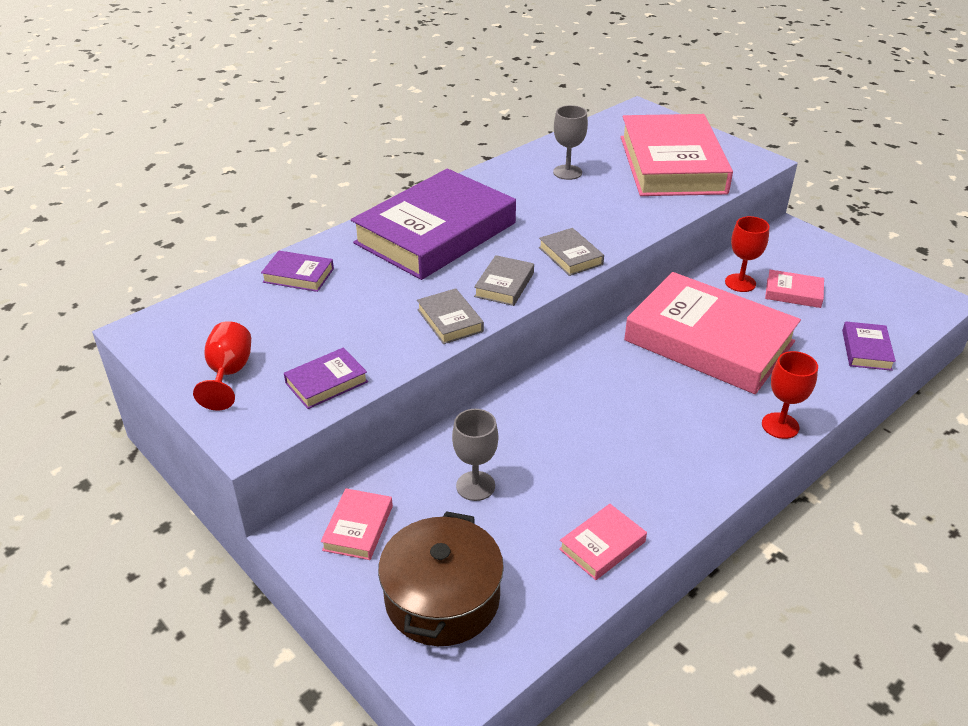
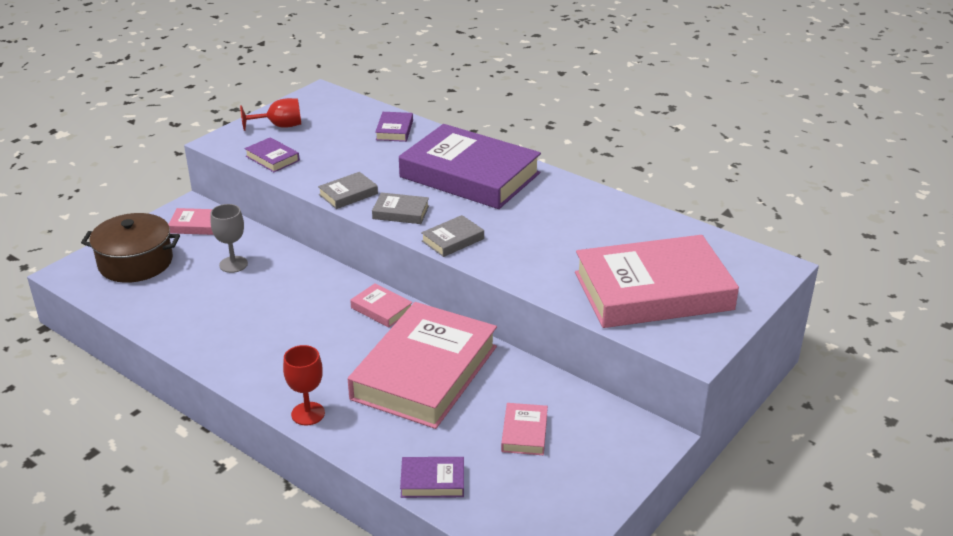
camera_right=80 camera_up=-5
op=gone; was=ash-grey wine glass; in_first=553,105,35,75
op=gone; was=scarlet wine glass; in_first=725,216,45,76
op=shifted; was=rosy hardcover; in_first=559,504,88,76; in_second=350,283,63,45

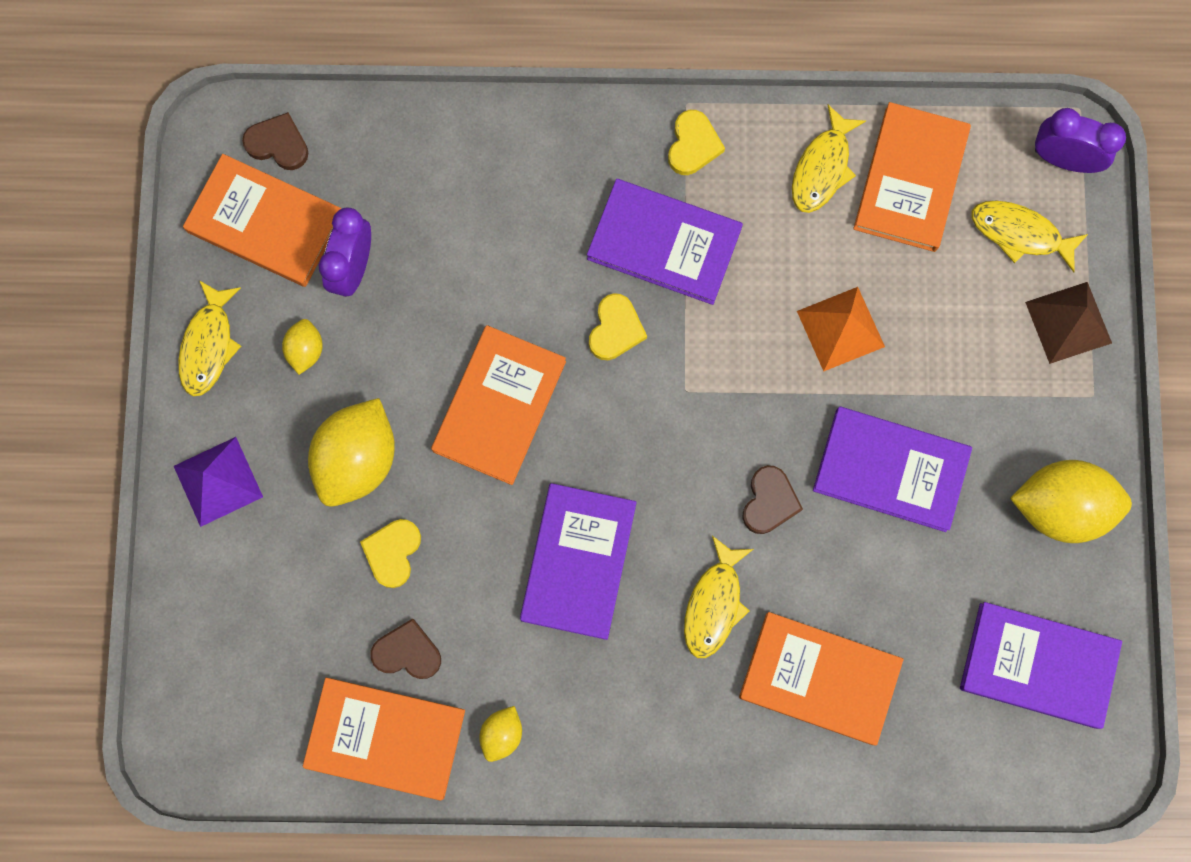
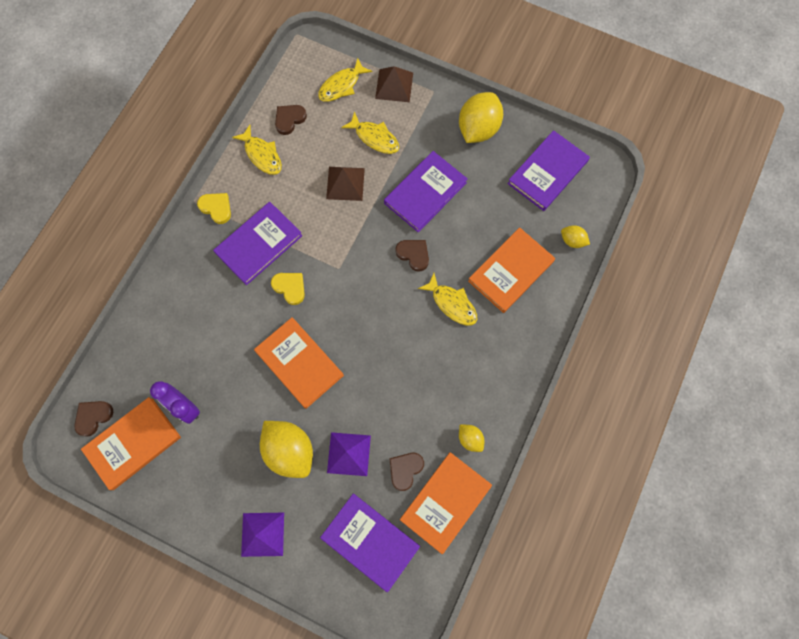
camera_right=-65 camera_up=-5
op=gone; was=violet bedside clock; in_first=1035,108,91,65
op=shifted; was=golden fish figure; in_first=178,280,63,116; in_second=341,111,58,43
op=shifted; was=golden lemon; in_first=282,319,41,56; in_second=561,225,29,23
op=shifted; was=violet hardcover; in_first=520,483,117,157; in_second=320,494,100,98
op=swapped; was=golden heart shape; now=violet pyramid; in_first=360,519,61,69; in_second=327,432,44,44
op=swapped; was=orange hardcover; now=dark brown heart shape; in_first=853,102,118,150; in_second=275,105,32,30
op=repainted; was=orange pyramid; now=dark brown pyramid; in_first=797,287,88,84; in_second=326,167,39,34

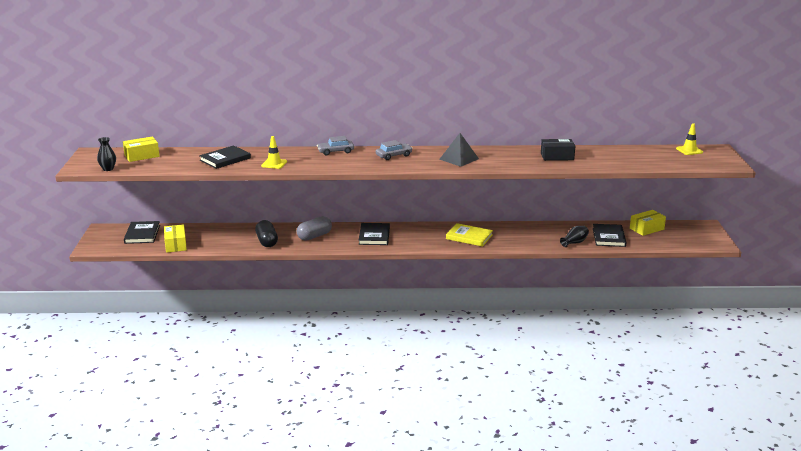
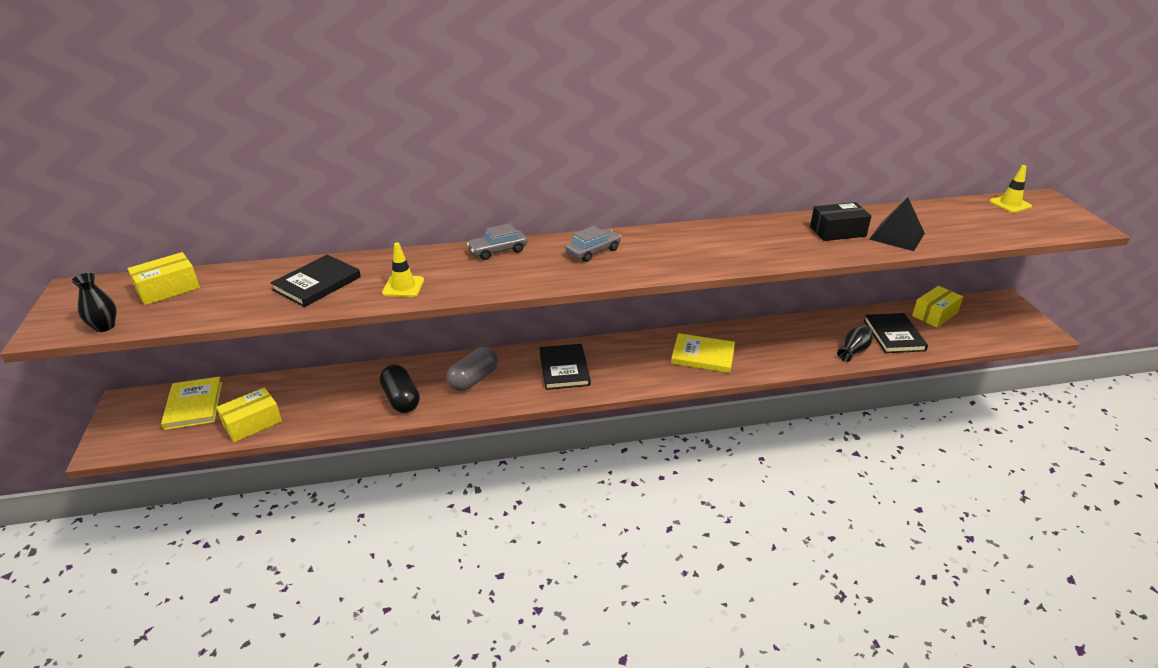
camera_right=-10 camera_up=10
op=shifted; was=jet-black pyramid; in_first=439,133,40,34; in_second=869,197,56,54
op=repainted; was=jet-black hardcover; now=golden hardcover; in_first=124,221,36,23; in_second=161,376,61,54
op=rotated; was=golden package; in_first=164,224,23,29; in_second=216,387,66,55; clockwise=75

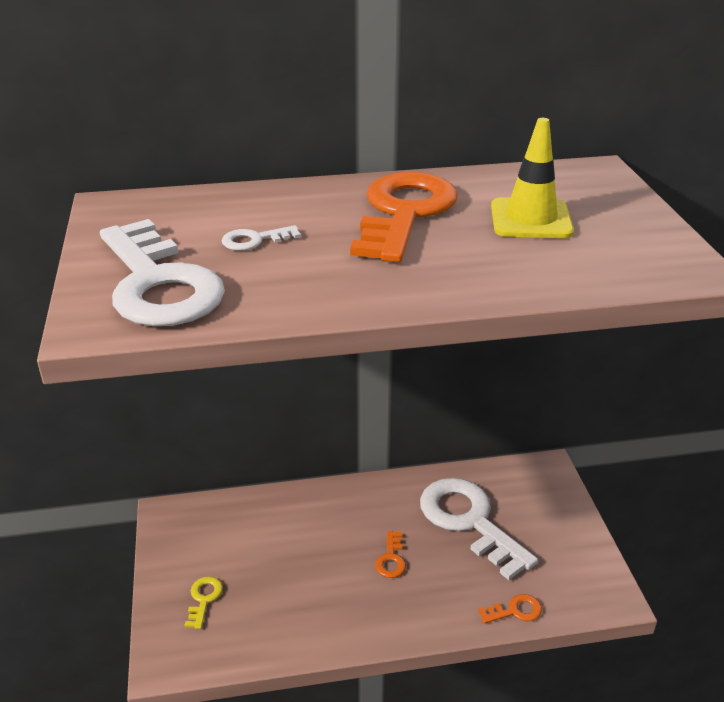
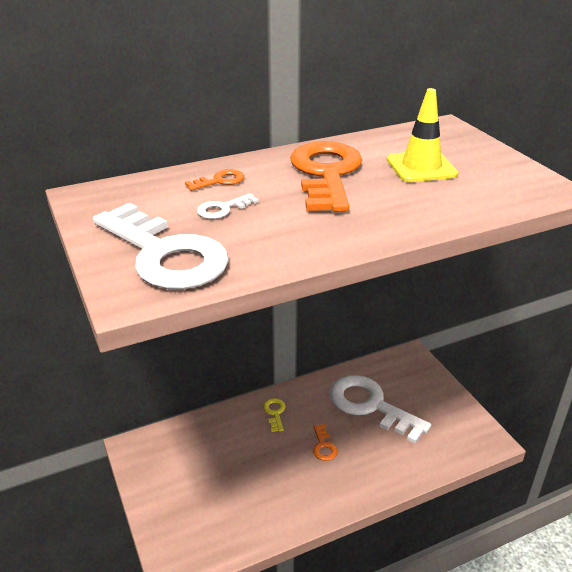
camera_right=-15 camera_up=0
op=shifted; was=golden latchkey; in_first=185,576,38,53; in_second=263,398,22,34
op=shifted; was=orange latchkey; in_first=478,594,64,30; in_second=185,169,59,22

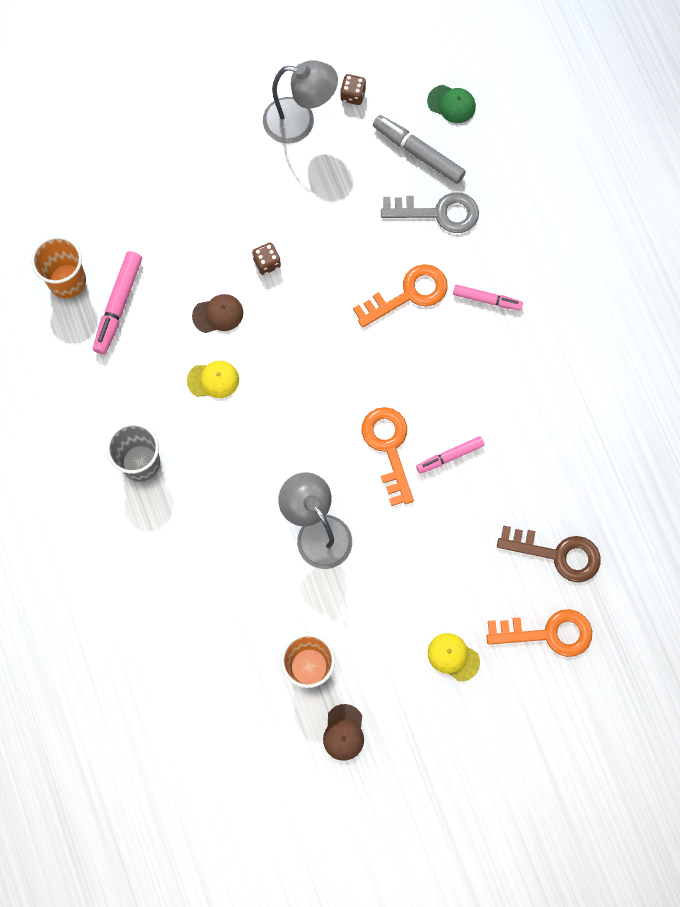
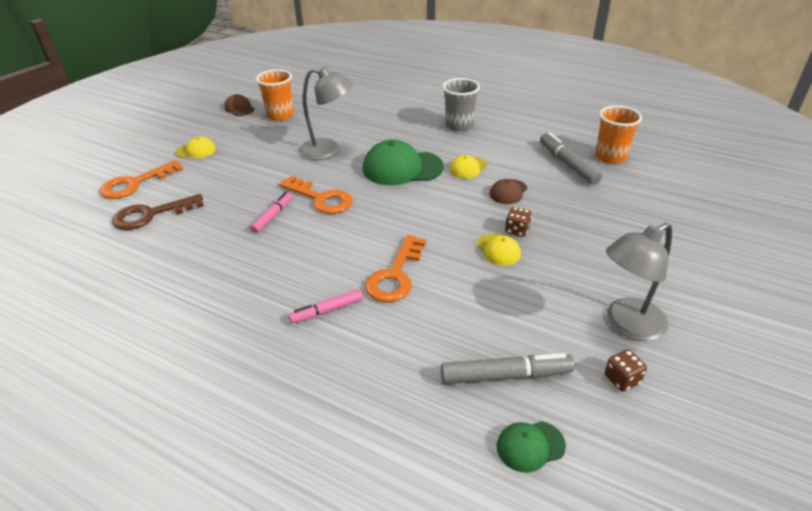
camera_right=140 camera_up=-35
op=gone; was=ash-grey latchkey; in_first=381,192,98,41
op=new; now=leaf-green peaked cap; in_second=363,139,81,46
op=new; now=golden peaked cap; in_second=477,233,44,33
op=repainted; was=rosy marker; now=ash-grey marker; in_first=93,251,49,103; in_second=540,132,62,53

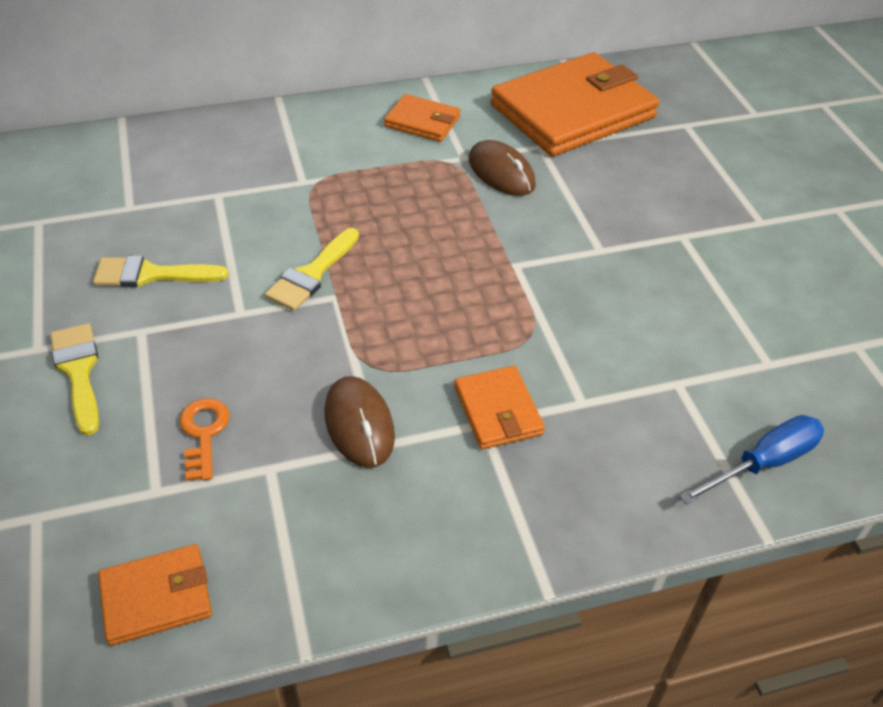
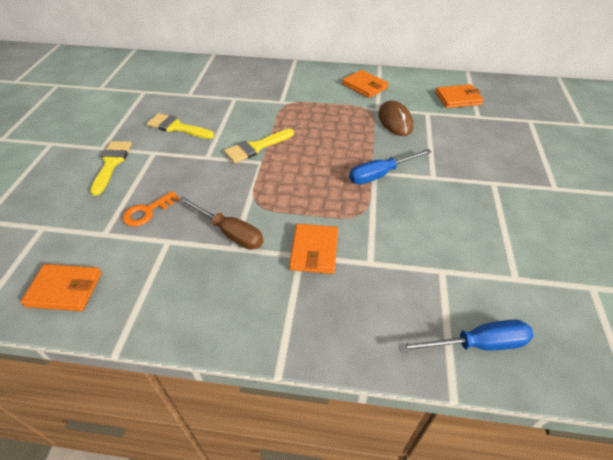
camera_right=25 camera_up=0
op=new; now=cobalt hand screwdriver; in_second=349,149,83,35
op=swapped; was=dark brown mouse; now=dark brown hand screwdriver; in_first=325,376,70,92; in_second=178,196,85,54
op=rotated; was=orange latchkey; in_first=180,398,49,83; in_second=123,191,57,36; clockwise=-150
op=scaled; was=orange billfold; in_first=491,52,168,104; in_second=435,84,49,24; ratio=0.46

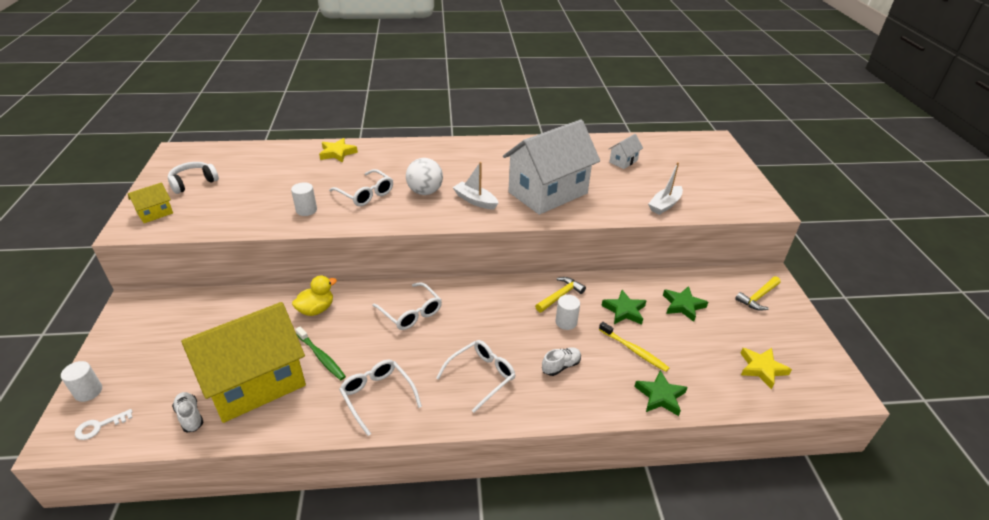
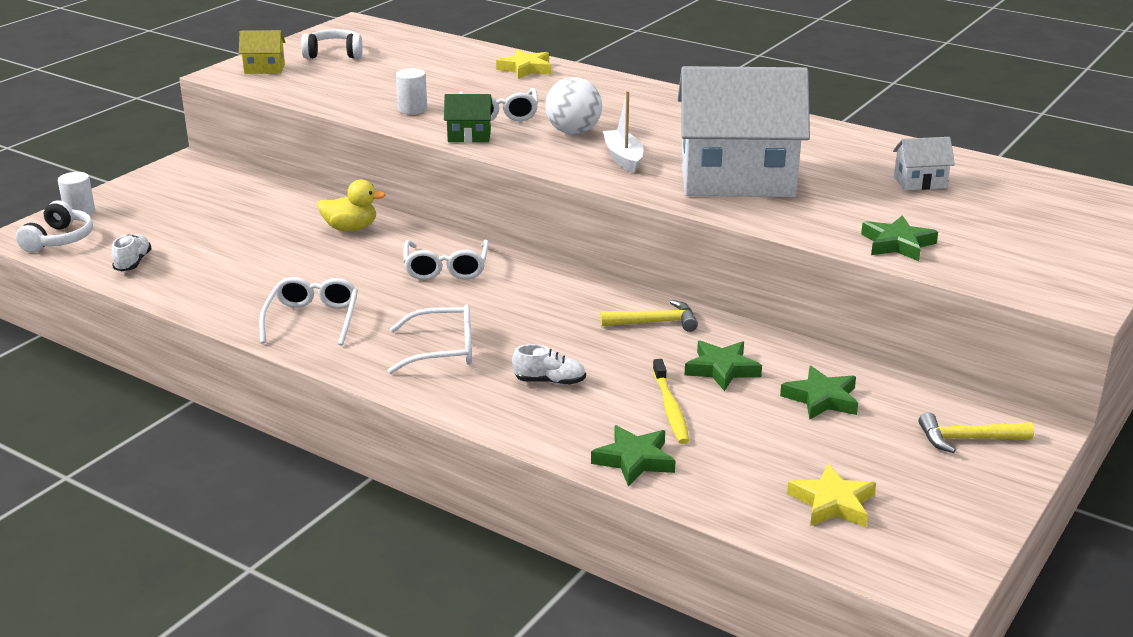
camera_right=40 camera_up=-10
op=gone; was=golden cottage; in_first=181,302,125,121
op=gone; was=leaf-green dental brush; in_first=295,326,51,54
op=gone; was=pure white cylinder shape; in_first=555,295,25,35
op=new; now=leaf-green cottage; in_second=444,94,49,49
op=swapped; was=pure white latchkey; now=pure white headset; in_first=75,409,58,31; in_second=16,200,77,53
op=swapped; was=pure white toy boat; now=leaf-green five-pointed star; in_first=648,162,35,53; in_second=861,215,77,46

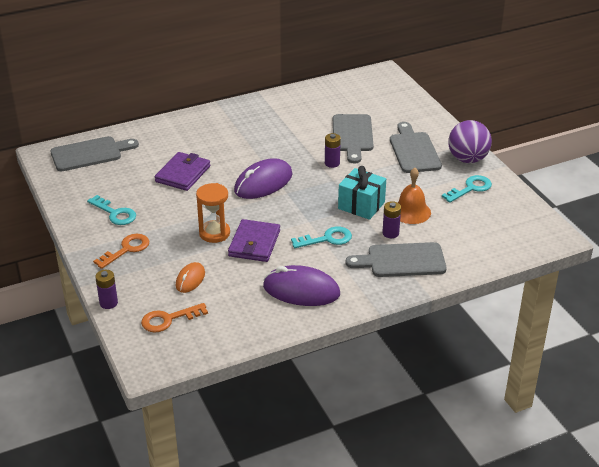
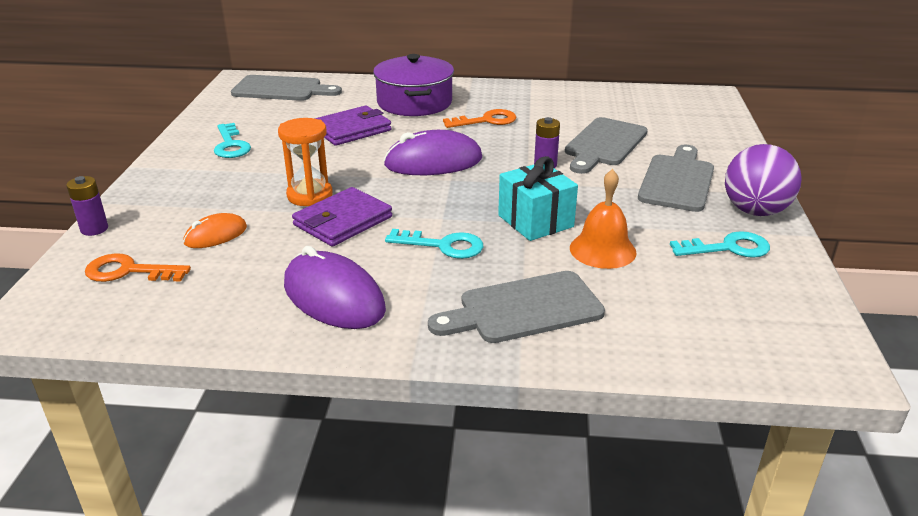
camera_right=30 camera_up=-5
op=gone; was=violet AA battery; in_first=382,201,19,37
op=new; now=violet pot; in_second=373,54,81,62
op=shifted; was=orange latchkey; in_first=93,234,56,35; in_second=443,109,73,19
op=rotated; was=ash-grey bread board; in_first=346,242,101,35; in_second=428,271,177,72; clockwise=-45

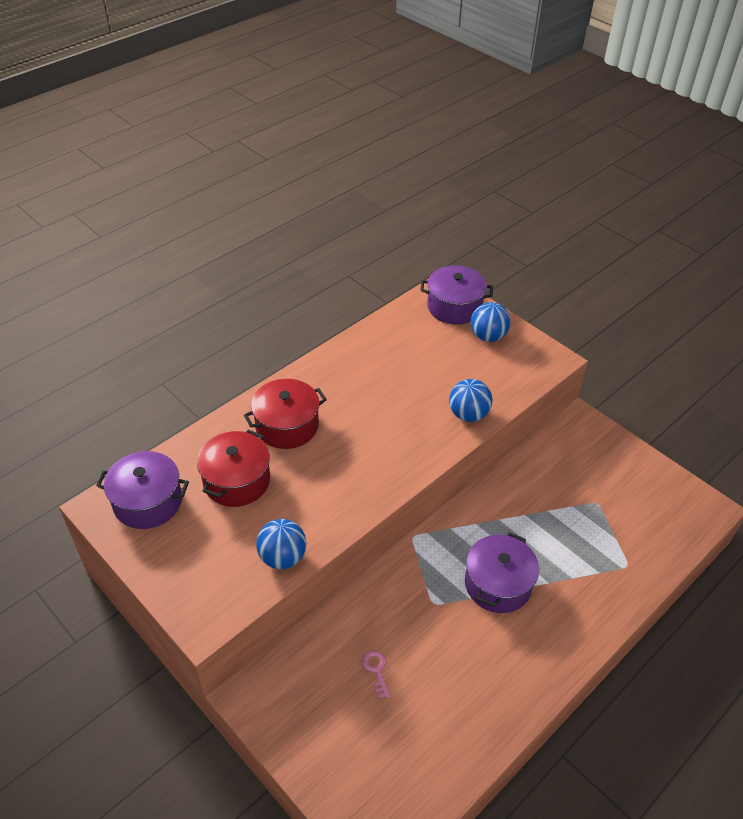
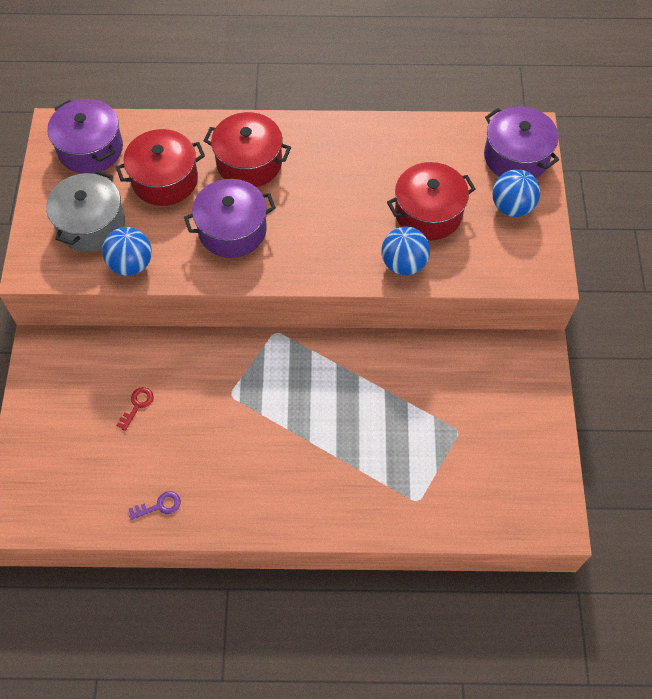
camera_right=45 camera_up=15
op=new; now=ash-grey pot; in_second=46,170,79,82
op=new; now=violet latchkey; in_second=129,491,52,29
op=new; now=scarlet pot; in_second=387,162,89,78
op=shifted; was=violet pot; in_first=465,532,74,81; in_second=184,179,92,79
op=repainted; was=rosy latchkey; now=scarlet latchkey; in_first=362,651,28,48; in_second=116,387,38,44

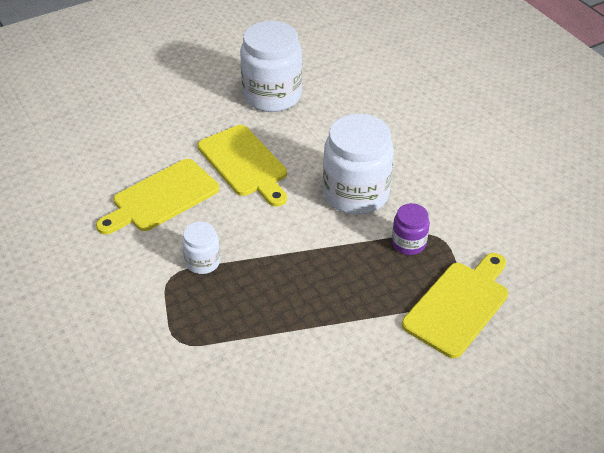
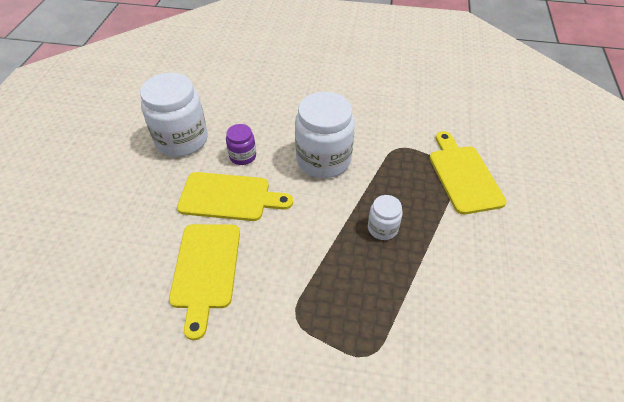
camera_right=-50 camera_up=5
op=shifted; was=pure white preserve jar; in_first=182,222,39,52; in_second=368,195,35,45
op=shifted; was=violet preserve jar; in_first=392,203,38,52; in_second=226,124,30,41

